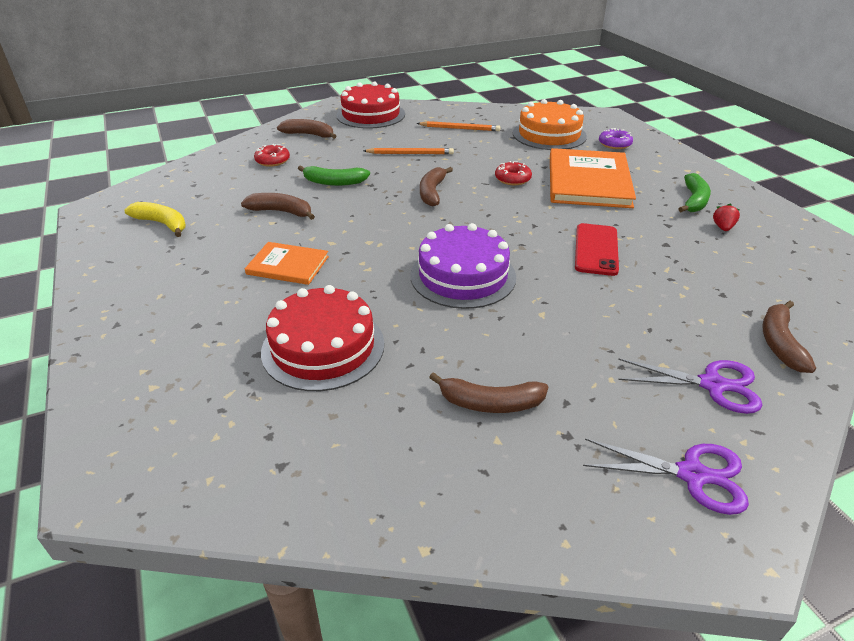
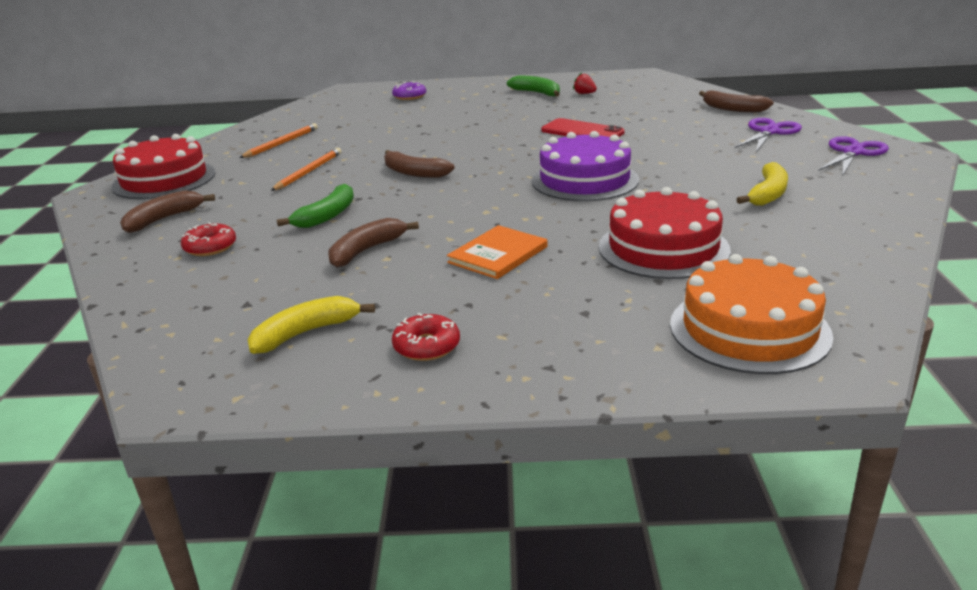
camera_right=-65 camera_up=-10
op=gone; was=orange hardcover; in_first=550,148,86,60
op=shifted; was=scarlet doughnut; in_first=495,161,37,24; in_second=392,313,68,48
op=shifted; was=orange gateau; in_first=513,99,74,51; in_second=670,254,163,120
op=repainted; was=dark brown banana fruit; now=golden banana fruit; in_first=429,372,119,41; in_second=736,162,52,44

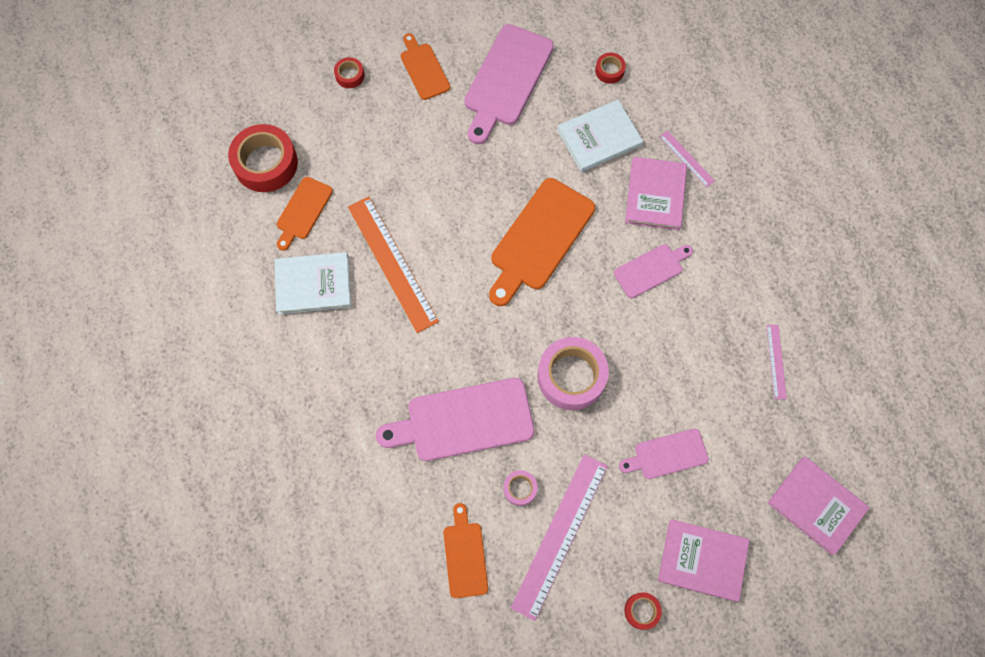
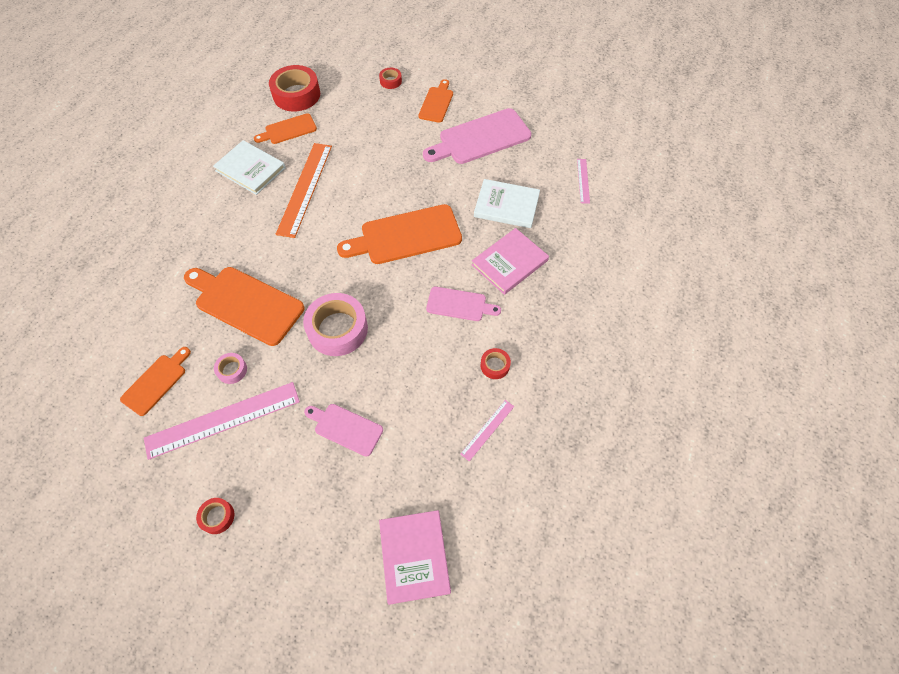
camera_right=40 camera_up=-10
op=gone; was=rosy hardcover; in_first=658,519,92,83
op=shifted; was=scarlet roll of tape; in_first=595,53,31,31; in_second=481,348,30,31
op=shifted; was=rosy straightedge; in_first=659,131,56,56; in_second=577,159,13,45
op=repainted; was=rosy bread board; now=orange bread board; in_first=376,378,158,83; in_second=184,267,120,79

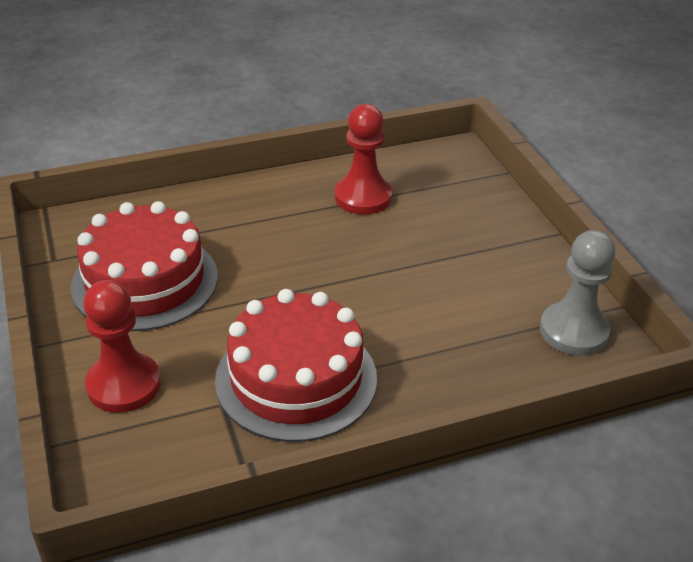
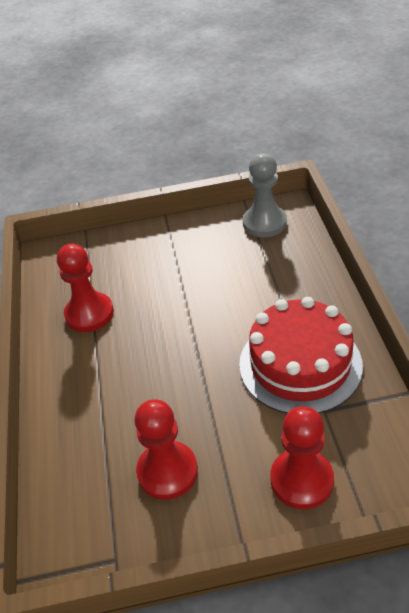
camera_right=-75 camera_up=5
op=swapped; was=scarlet gateau; now=scarlet game pawn; in_first=71,201,147,130; in_second=135,399,63,101

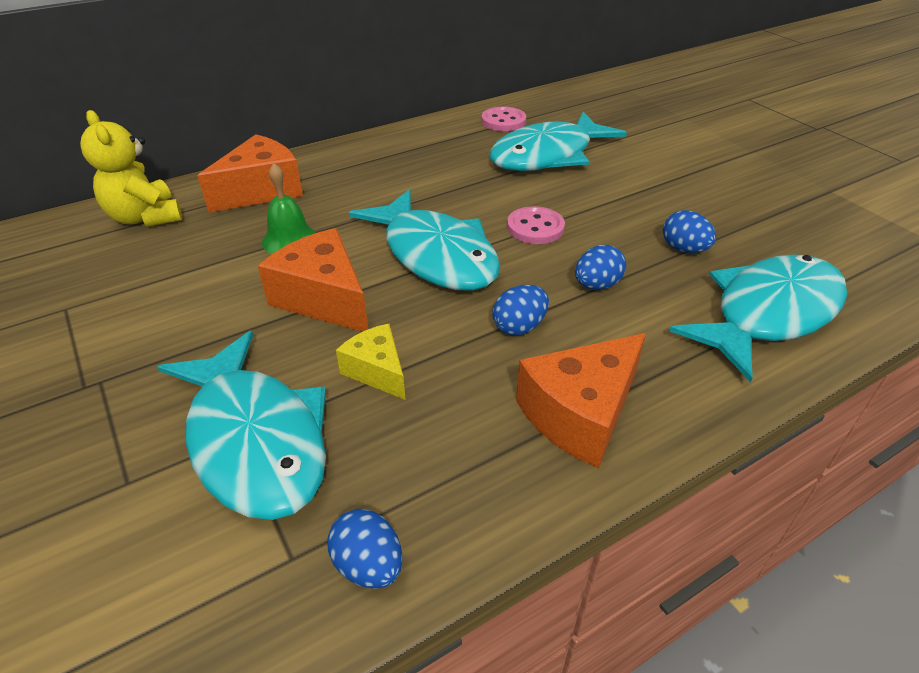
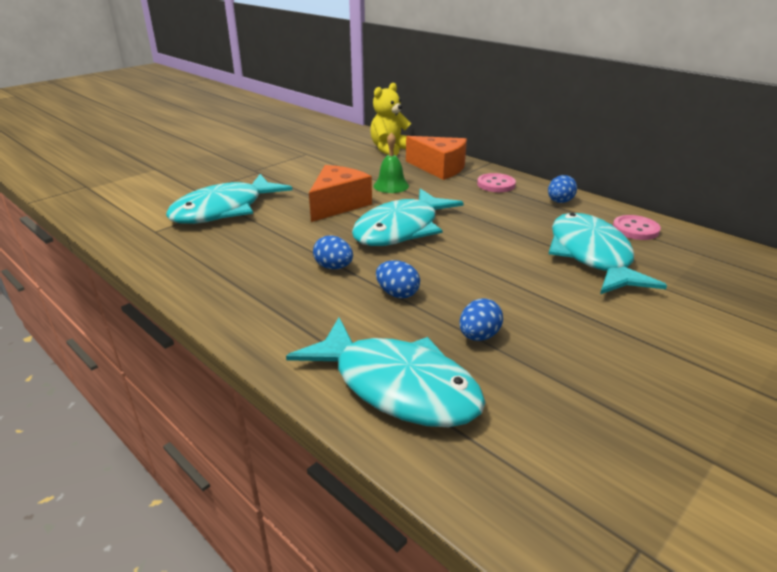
camera_right=75 camera_up=-10
op=gone; was=golden cheese; in_first=336,324,69,76
op=gone; was=orange cheese; in_first=516,333,130,135
op=shifted; was=cobalt toy egg; in_first=327,509,76,80; in_second=548,175,29,28
op=shifted; was=rosy shirt button; in_first=507,206,58,38; in_second=477,173,39,19
op=rotated; was=aqua fish figure; in_first=490,112,137,59; in_second=549,213,118,81; clockwise=45

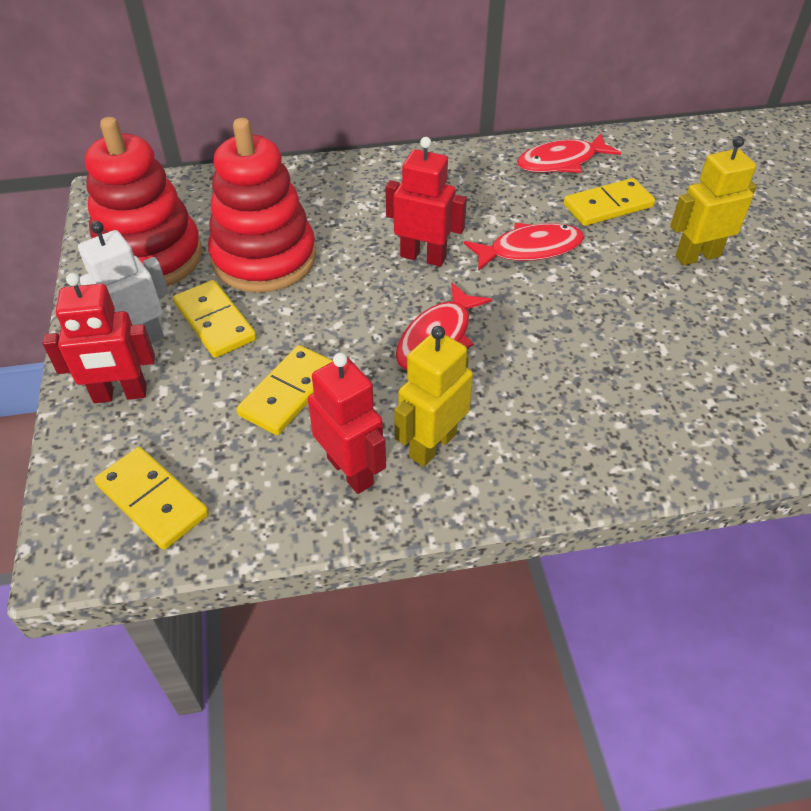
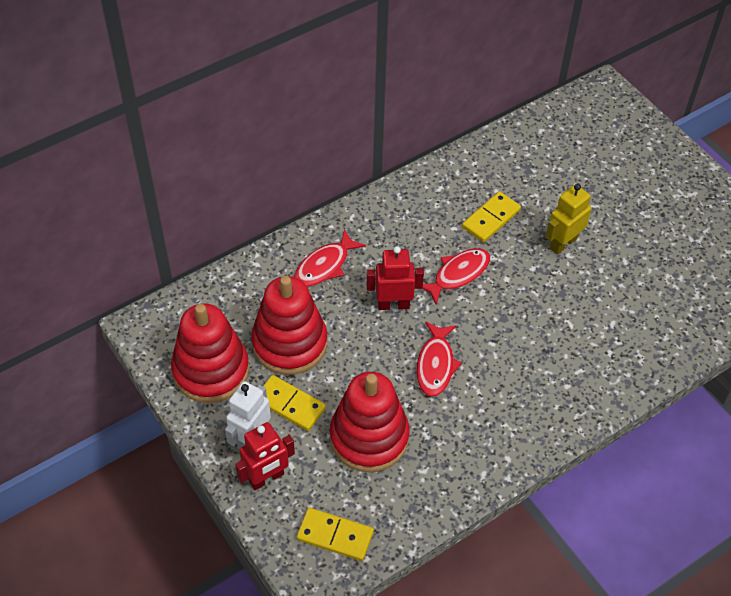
camera_right=-25 camera_up=5
op=gone; was=scarlet toy robot; in_first=308,353,78,141
op=gone; was=golden toy robot; in_first=394,326,79,141
op=shifted; was=scarlet fish figure; in_first=517,133,104,40; in_second=294,229,72,58
op=swapped; was=golden domino; now=scarlet ring stacker; in_first=236,345,97,90; in_second=330,372,79,100

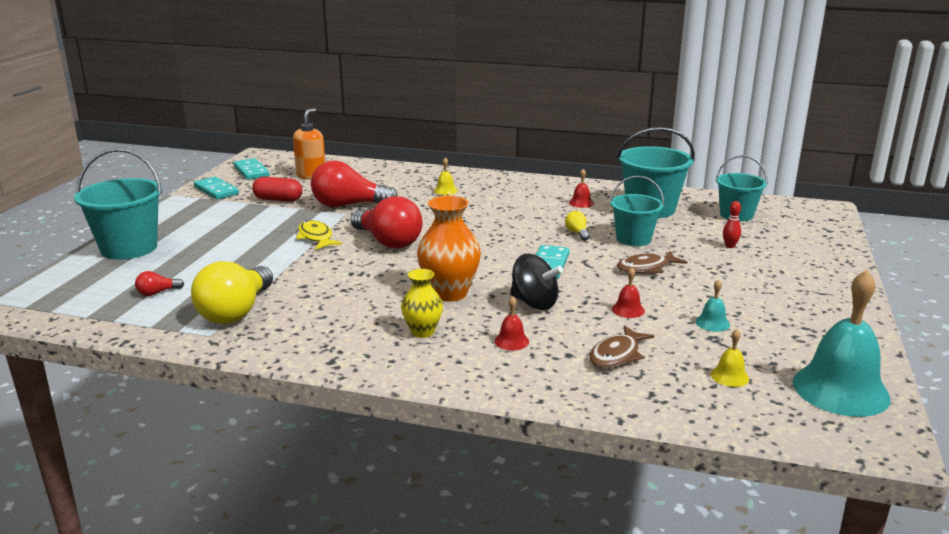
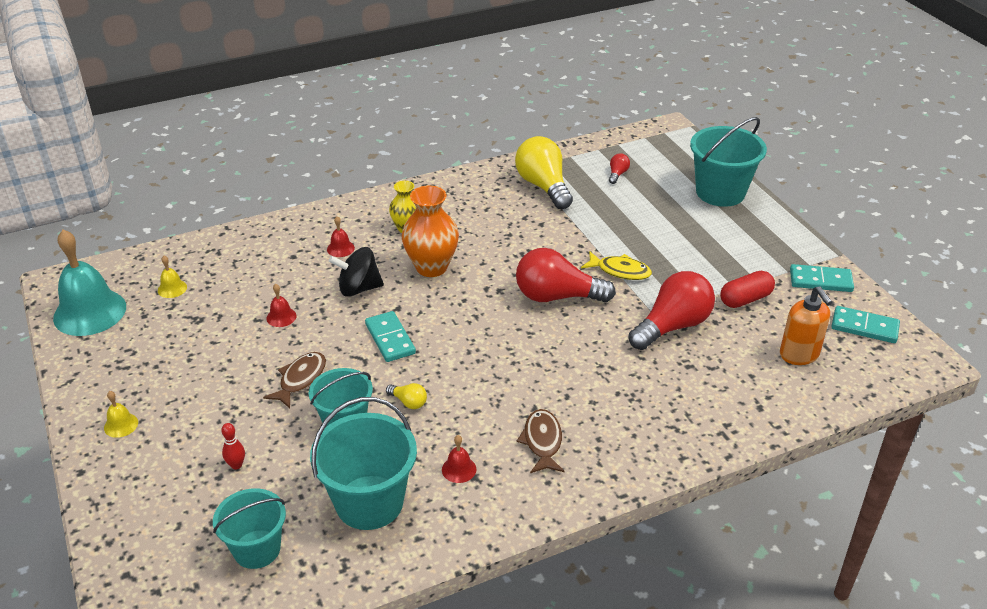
camera_right=140 camera_up=15
op=gone; was=aqua bell; in_first=696,279,34,53
op=shifted; was=golden bell; in_first=434,157,24,38; in_second=104,391,34,47
op=shifted; was=dark brown fish figure; in_first=589,325,65,43; in_second=517,409,47,64

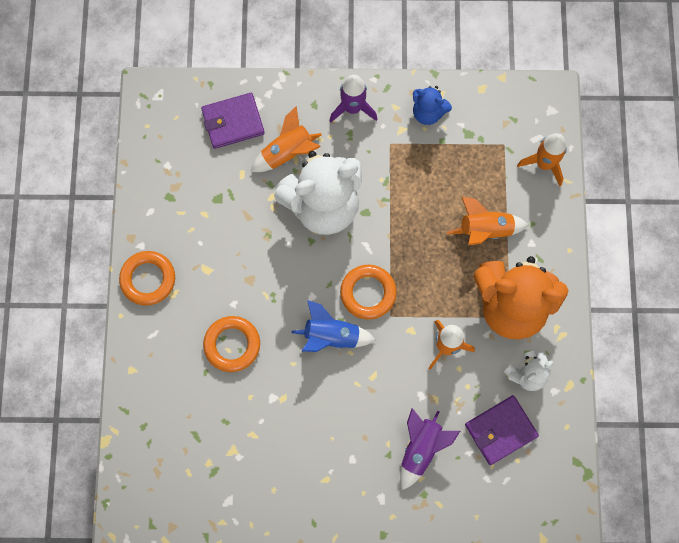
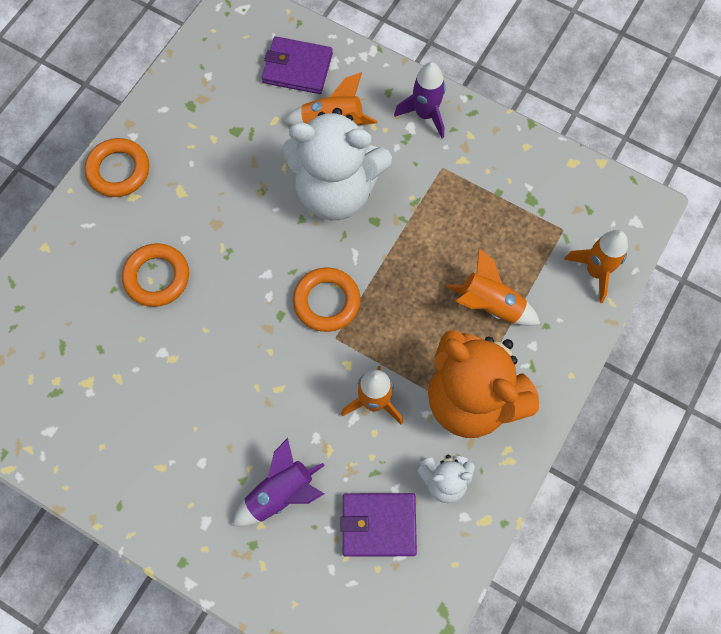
camera_right=30 camera_up=-5
op=gone; was=cobalt toy rocket; in_first=292,300,83,52
op=gone; was=cobalt teddy; in_first=413,86,39,39

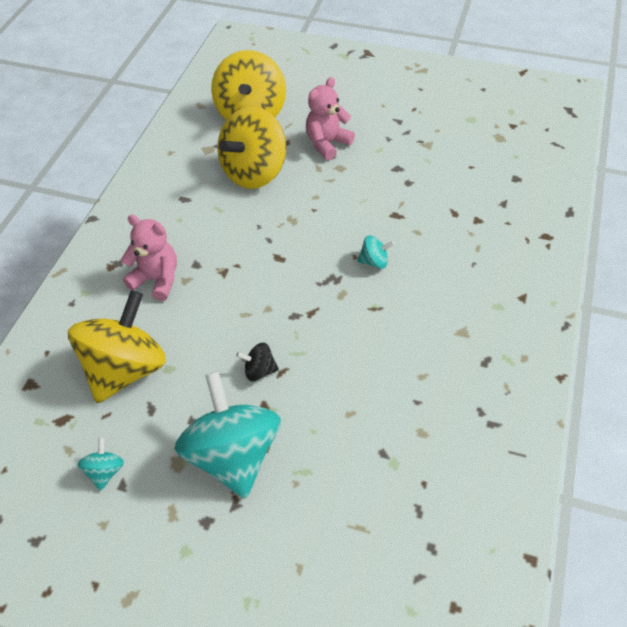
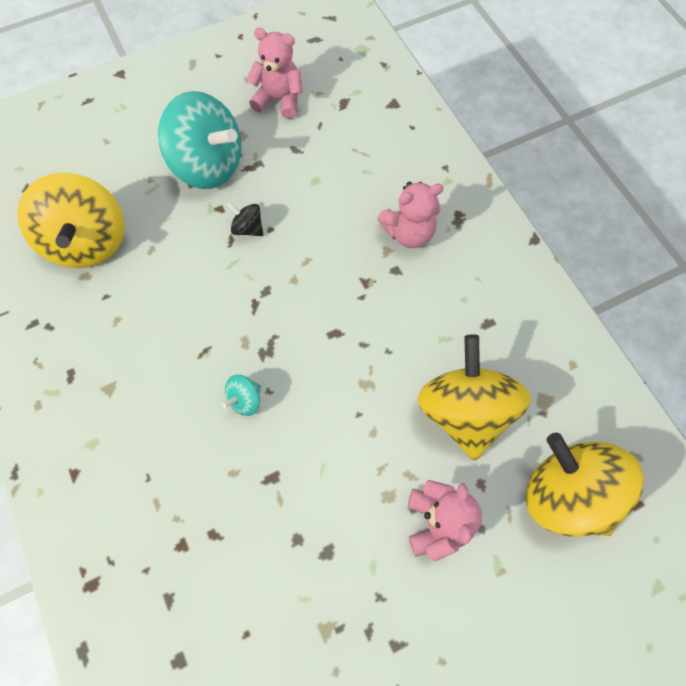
camera_right=135 camera_up=15
op=shifted; was=golden spinning top; in_first=68,290,98,113; in_second=17,172,107,96
op=swapped; was=aqua spinning top; now=rosy teddy; in_first=78,437,46,54; in_second=246,28,57,91
op=rotated; was=jet-black spinning top; in_first=236,343,43,38; in_second=227,202,36,34; clockwise=-105

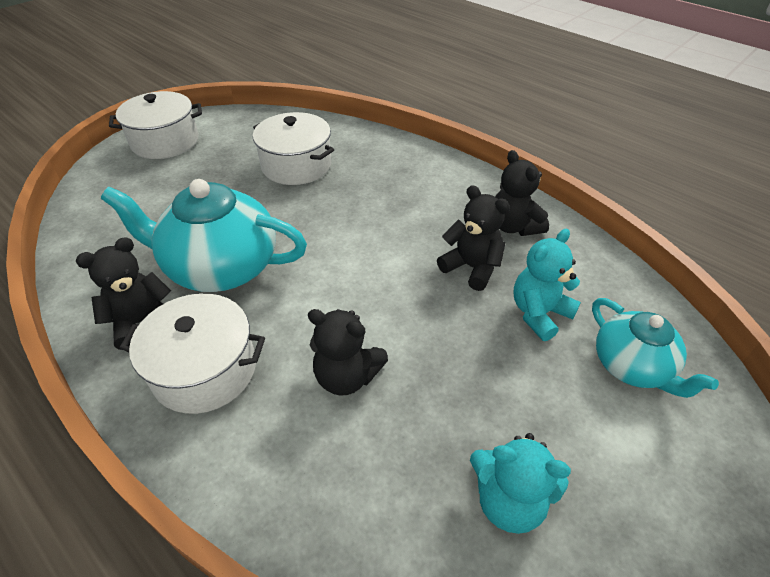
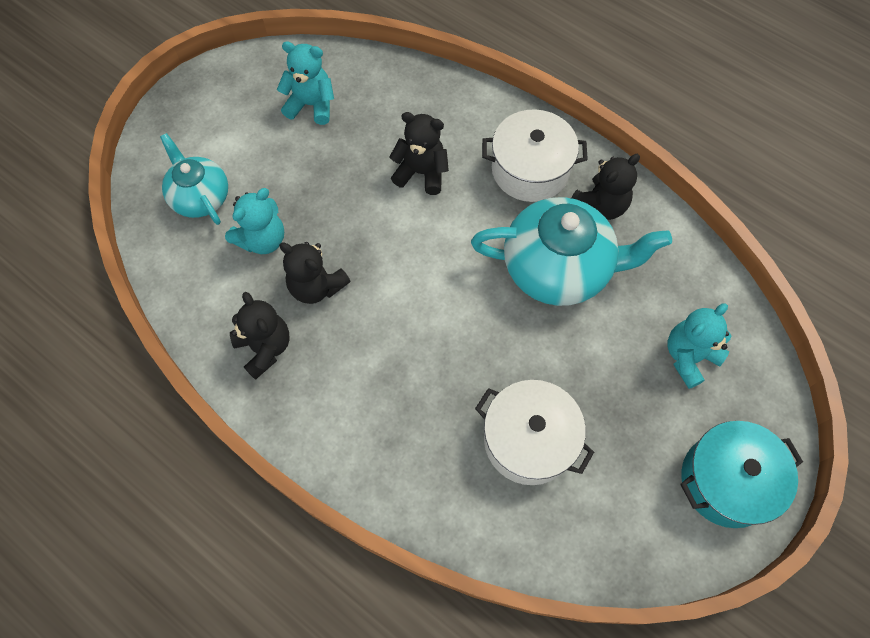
camera_right=175 camera_up=20
op=new; now=aqua teddy; in_second=667,303,64,86
op=repainted; was=pure white pot; now=aqua pot; in_first=109,91,93,68; in_second=680,421,123,107

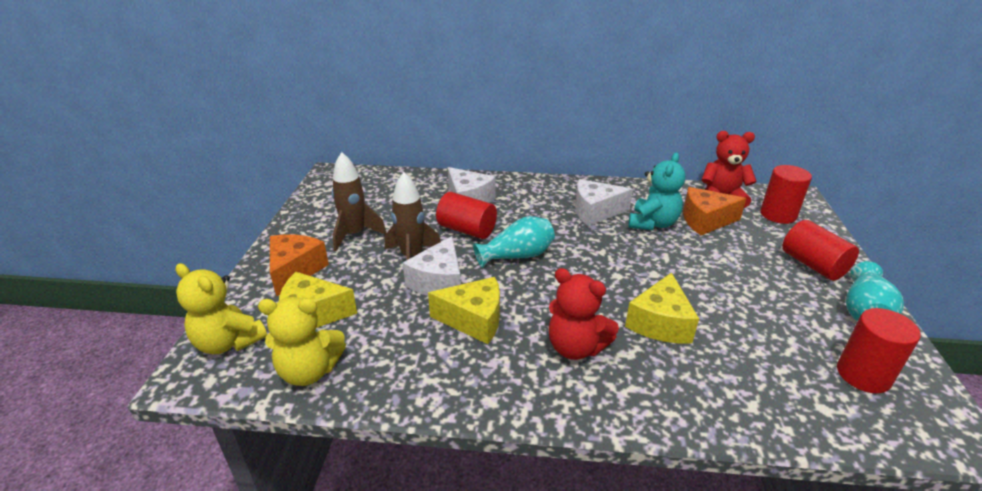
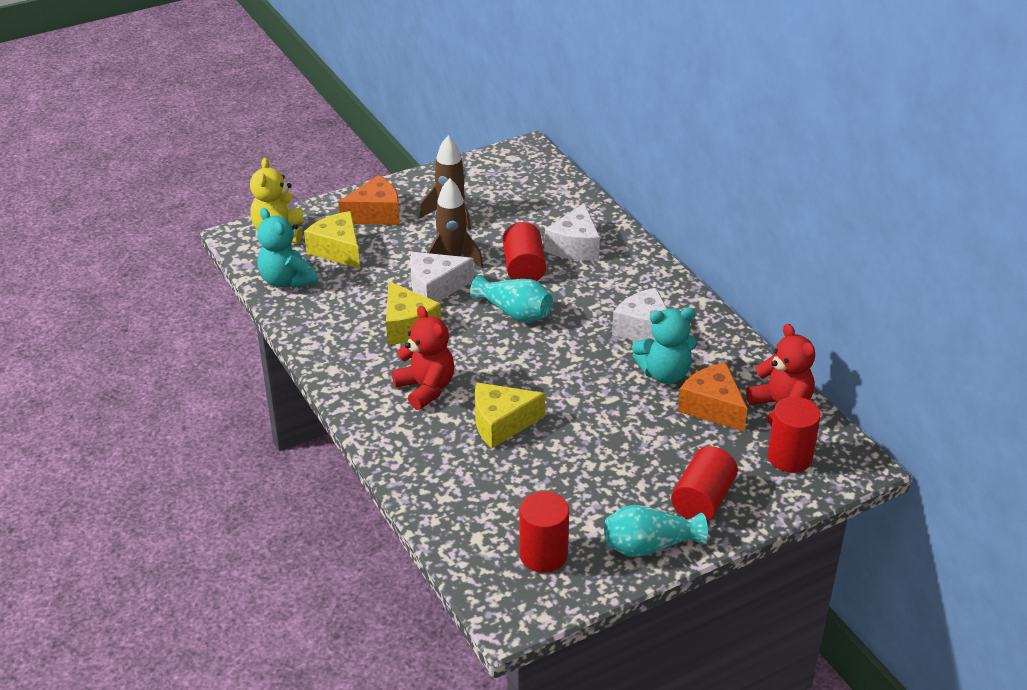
camera_right=55 camera_up=5
op=repainted; was=golden teddy; now=aqua teddy; in_first=258,297,88,89; in_second=257,208,61,80
op=rotated; was=scarlet teddy; in_first=549,268,70,92; in_second=392,306,62,104; clockwise=150

